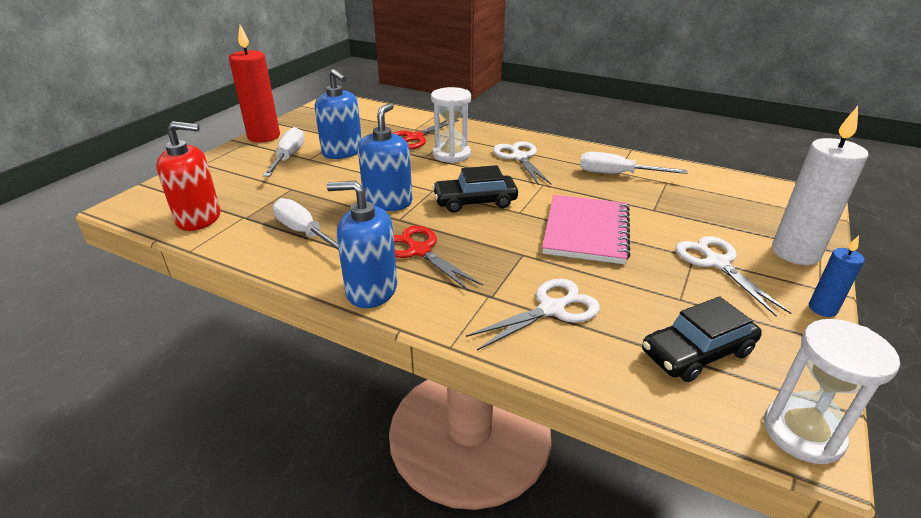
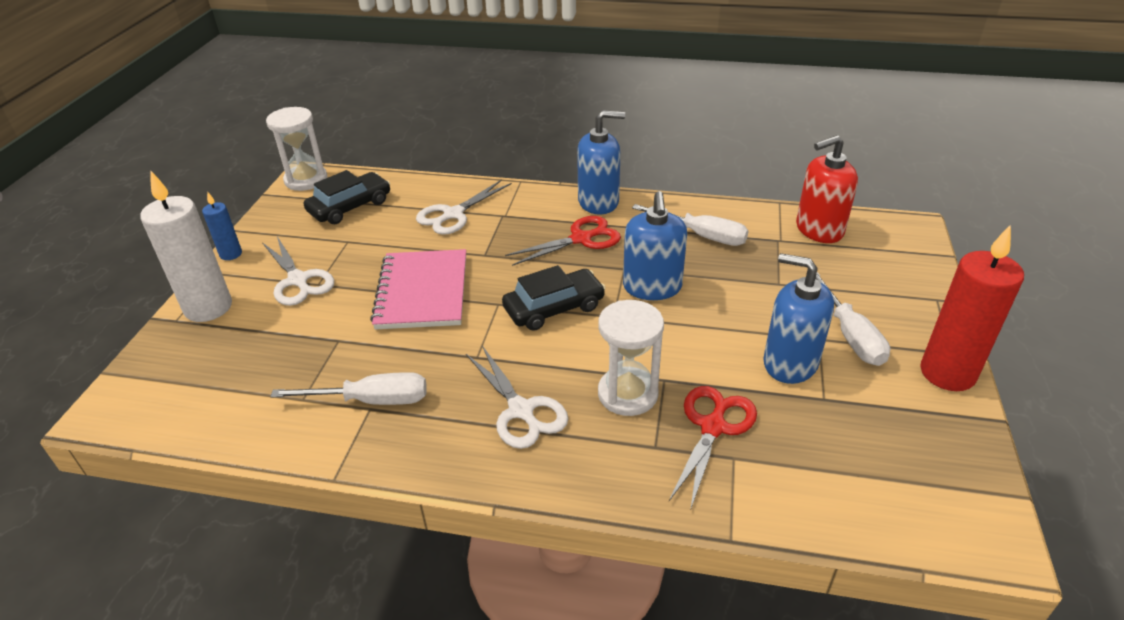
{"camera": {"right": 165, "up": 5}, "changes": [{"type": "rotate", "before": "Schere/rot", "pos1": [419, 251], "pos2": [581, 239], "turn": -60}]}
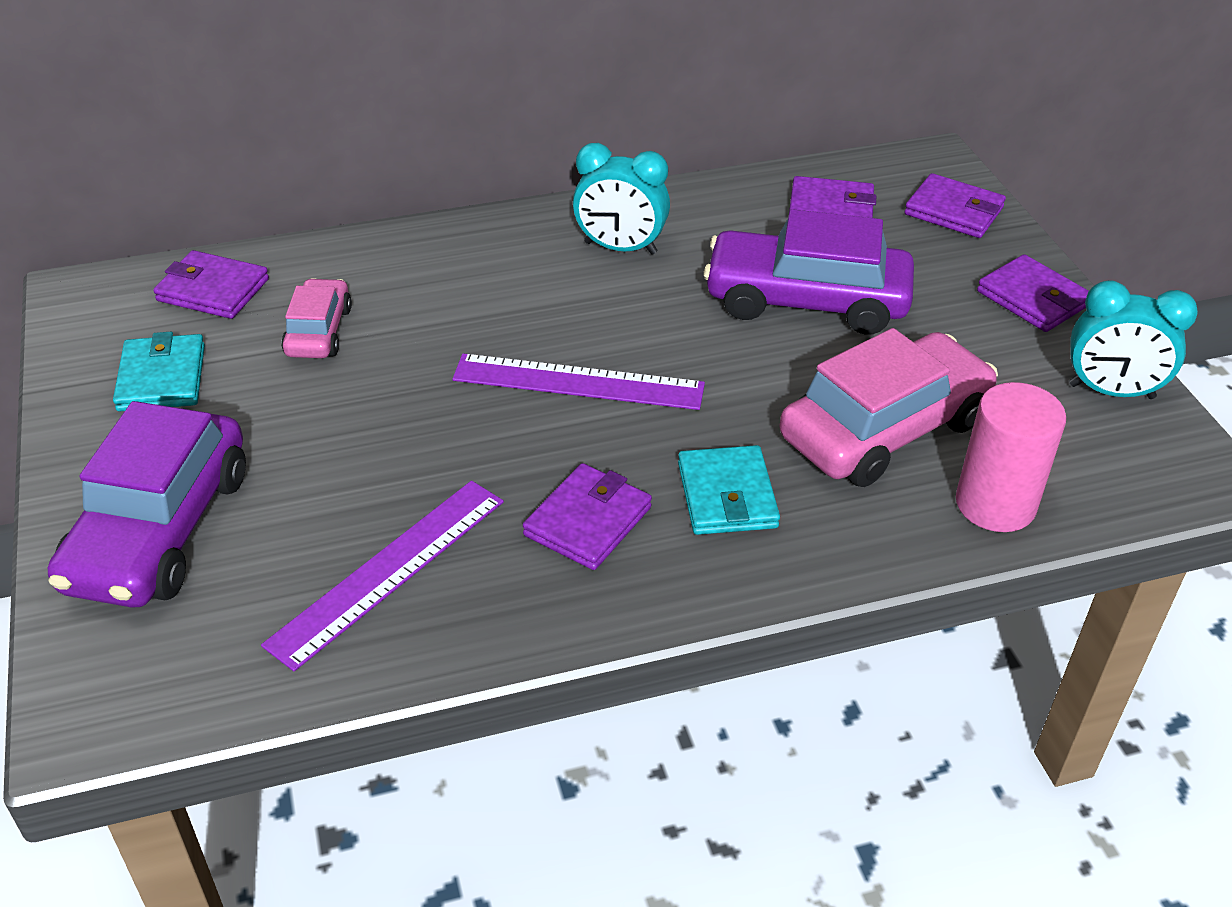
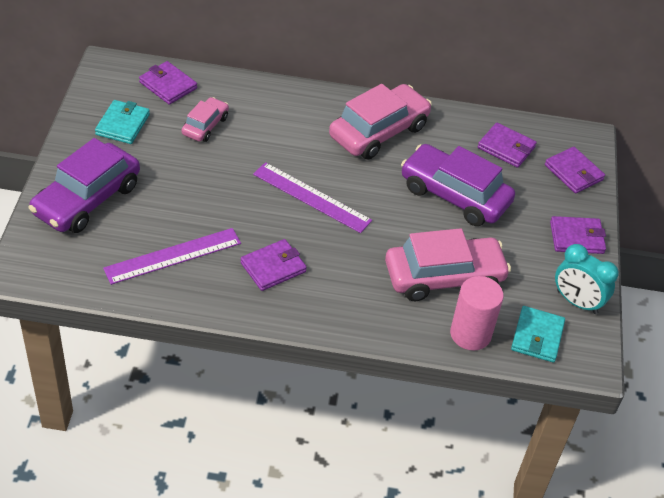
{"camera": {"right": 20, "up": 5}, "changes": [{"type": "replace", "before": "Wecker/türkis", "after": "Auto/rosa", "pos1": [620, 248], "pos2": [379, 132]}, {"type": "move", "before": "Geldbörse/türkis", "pos1": [727, 495], "pos2": [537, 336]}, {"type": "rotate", "before": "Geldbörse/lila", "pos1": [1033, 298], "pos2": [576, 238], "turn": -75}]}
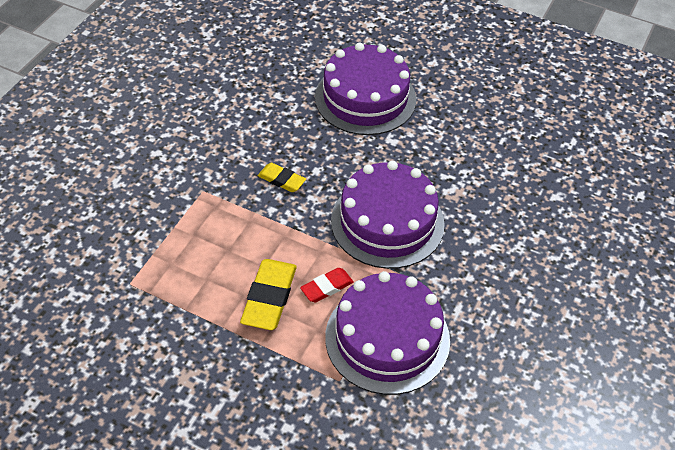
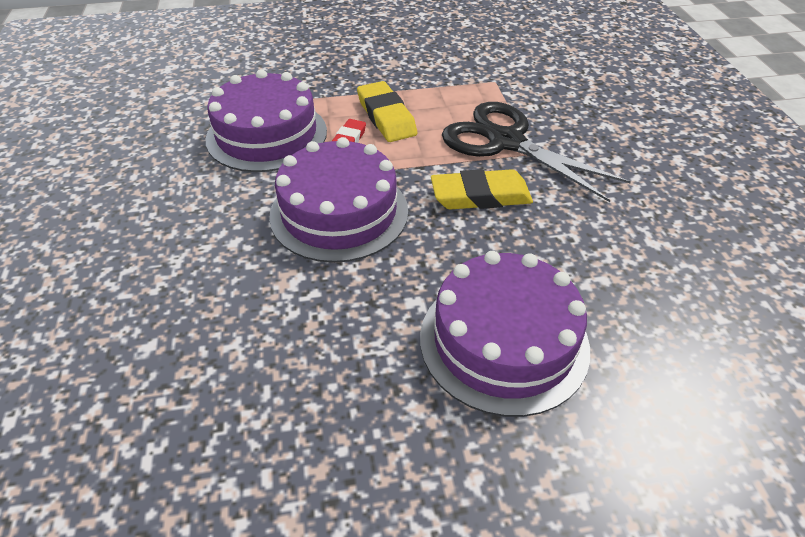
{"camera": {"right": 145, "up": -5}, "changes": [{"type": "resize", "before": "Radiergummi/gelb", "pos1": [281, 180], "pos2": [480, 196], "scale": 1.68}, {"type": "insert", "after": "Schere/schwarz", "pos2": [505, 142]}]}
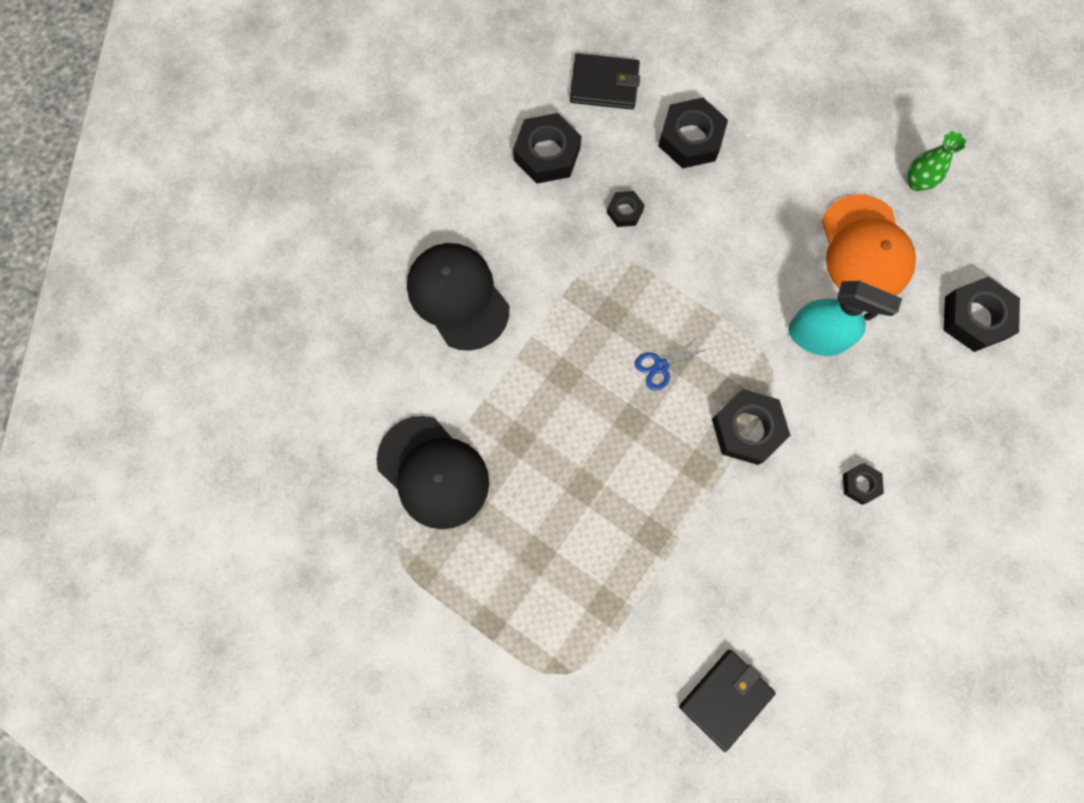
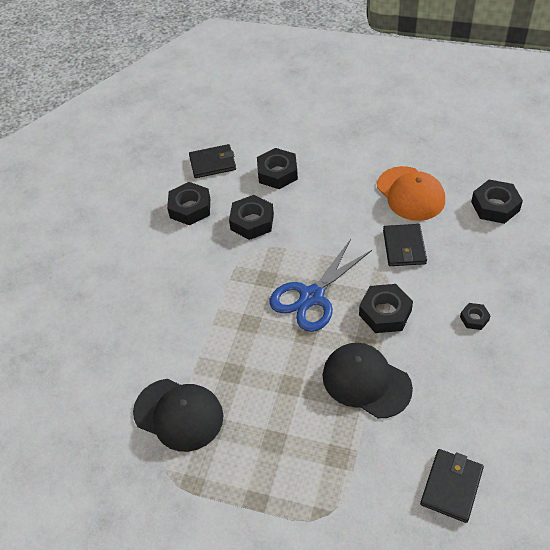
{"camera": {"right": -15, "up": -25}, "changes": [{"type": "resize", "before": "Sechskantmutter/schwarz", "pos1": [625, 211], "pos2": [252, 221], "scale": 1.88}, {"type": "resize", "before": "Schere/blau", "pos1": [661, 366], "pos2": [312, 297], "scale": 2.29}, {"type": "move", "before": "Kappe/schwarz", "pos1": [458, 297], "pos2": [366, 381]}, {"type": "replace", "before": "Sprühflasche/türkis", "after": "Geldbörse/schwarz", "pos1": [817, 336], "pos2": [404, 247]}, {"type": "delete", "before": "Vase/grün", "pos1": [916, 182]}]}
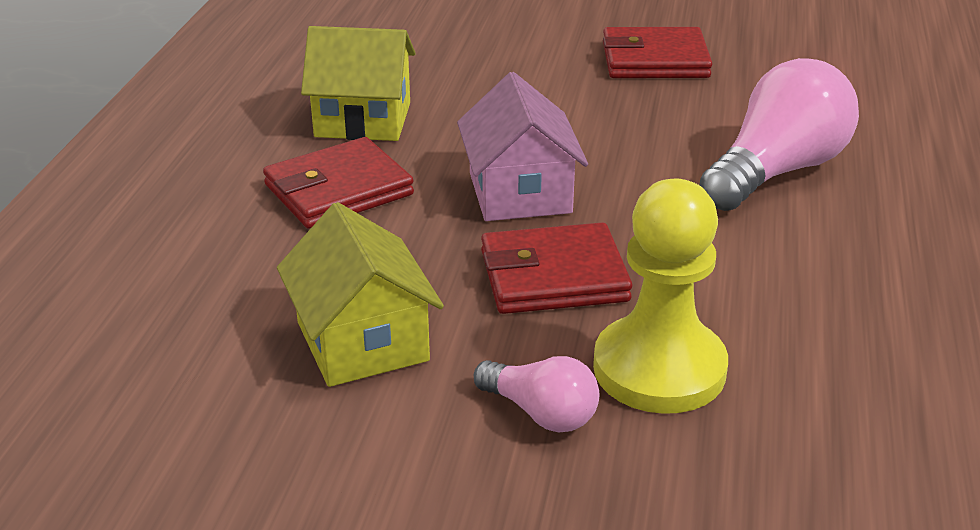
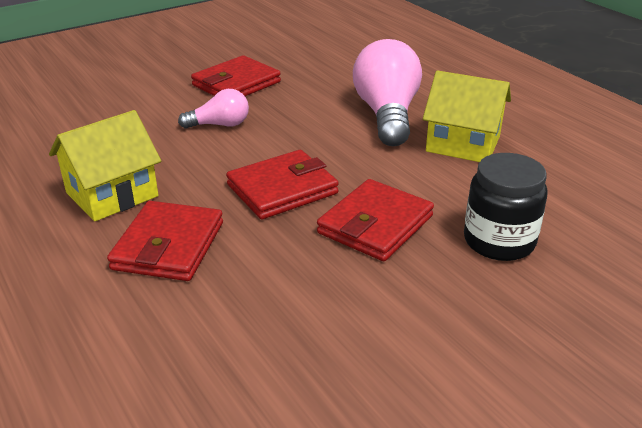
{"camera": {"right": -45, "up": 0}, "changes": [{"type": "move", "before": "Glühbirne/rosa", "pos1": [541, 413], "pos2": [219, 125]}, {"type": "replace", "before": "Haus/rosa", "after": "Geldbörse/rot", "pos1": [520, 193], "pos2": [282, 189]}, {"type": "move", "before": "Haus/gelb", "pos1": [362, 341], "pos2": [463, 144]}, {"type": "replace", "before": "Bauer/gelb", "after": "Einmachglas/schwarz", "pos1": [659, 369], "pos2": [499, 241]}]}
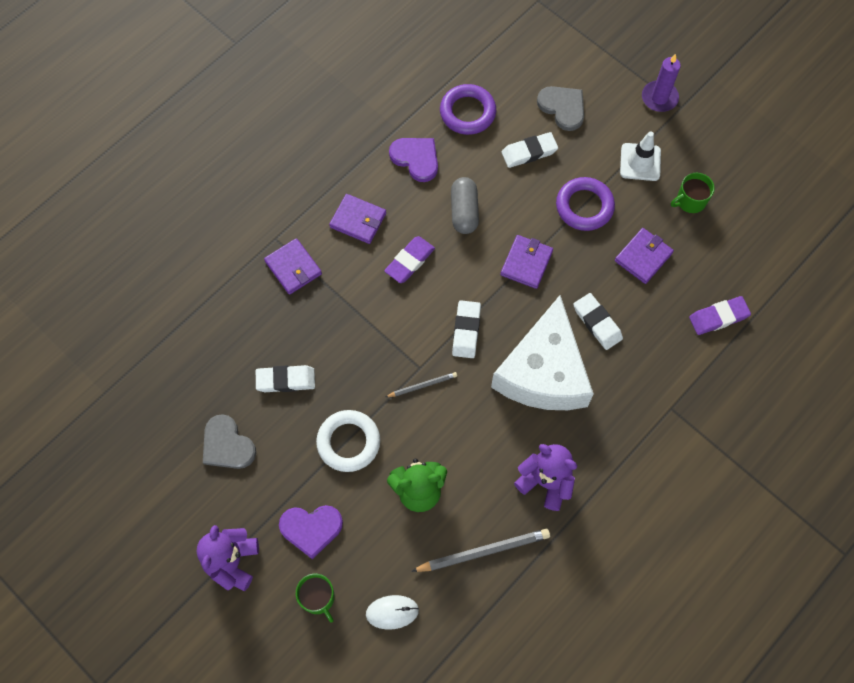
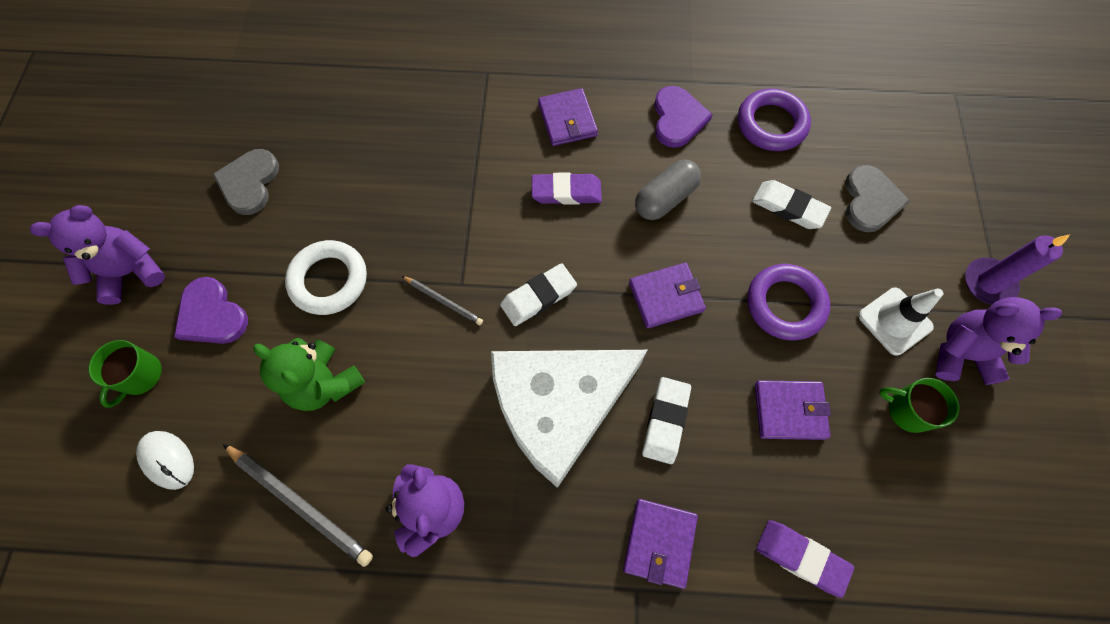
{"camera": {"right": 50, "up": 0}, "changes": [{"type": "move", "before": "Geldbörse/lila", "pos1": [293, 268], "pos2": [659, 543]}, {"type": "insert", "after": "Teddybär/lila", "pos2": [961, 354]}, {"type": "delete", "before": "Radiergummi/weiß", "pos1": [286, 380]}]}
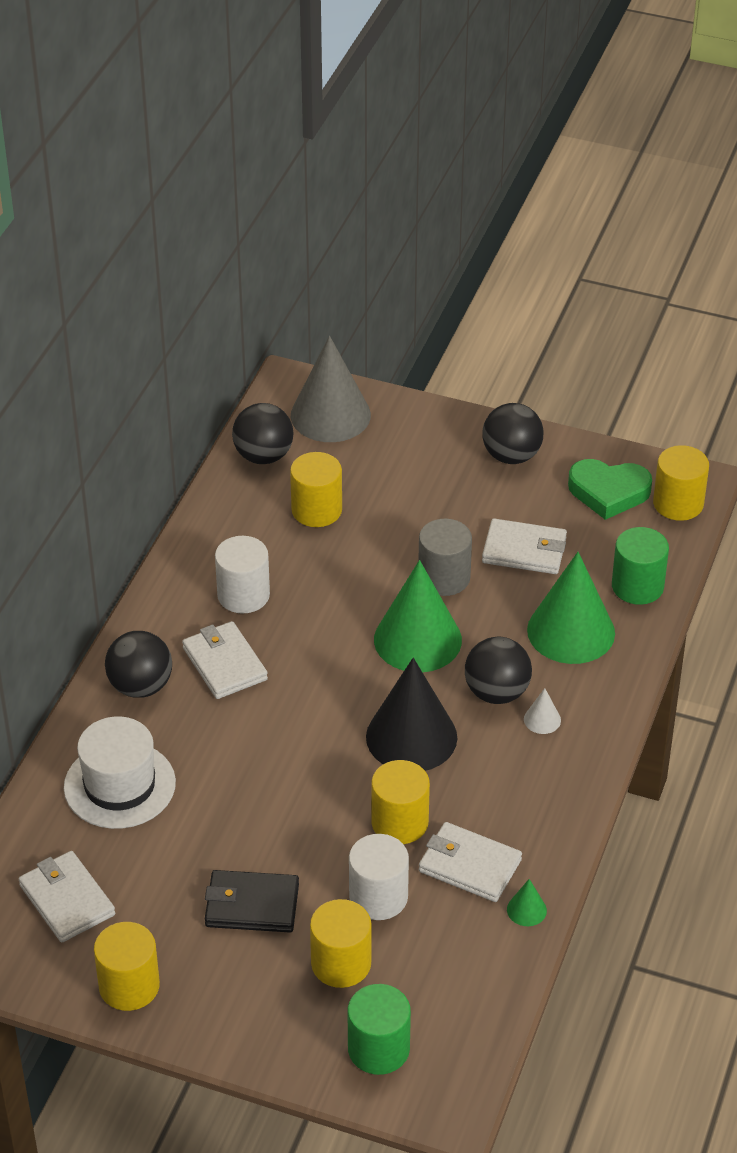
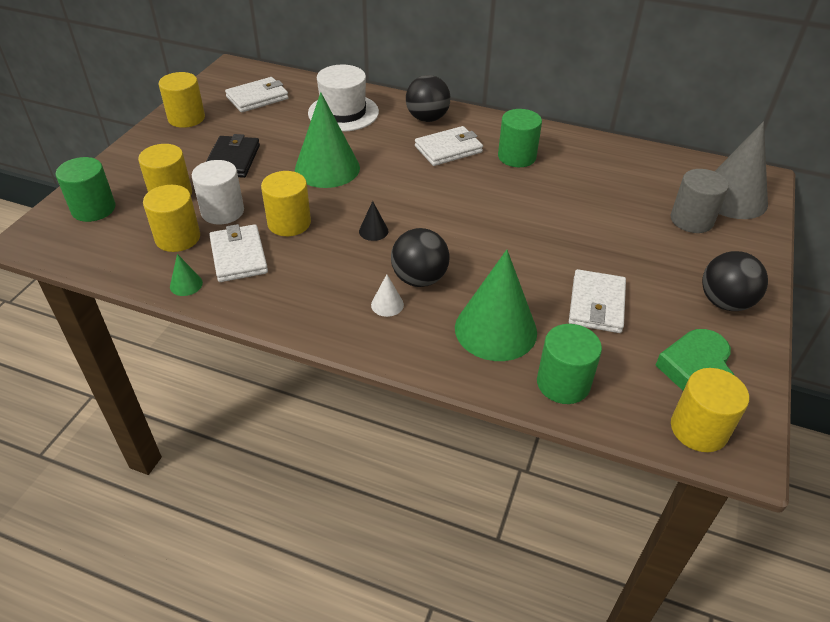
{"camera": {"right": 90, "up": 0}, "changes": [{"type": "move", "before": "Vollzylinder/gelb", "pos1": [316, 510], "pos2": [178, 238]}, {"type": "rotate", "before": "Geldbörse/weiß", "pos1": [469, 865], "pos2": [239, 256], "turn": -45}, {"type": "move", "before": "Kegel/grün", "pos1": [417, 639], "pos2": [327, 168]}, {"type": "resize", "before": "Kegel/schwarz", "pos1": [411, 737], "pos2": [373, 231], "scale": 0.41}, {"type": "recolor", "before": "Vollzylinder/weiß", "after": "Vollzylinder/grün", "pos1": [243, 595], "pos2": [516, 157]}, {"type": "move", "before": "Vollzylinder/grau", "pos1": [444, 578], "pos2": [691, 220]}, {"type": "delete", "before": "Ball/schwarz", "pos1": [263, 456]}]}
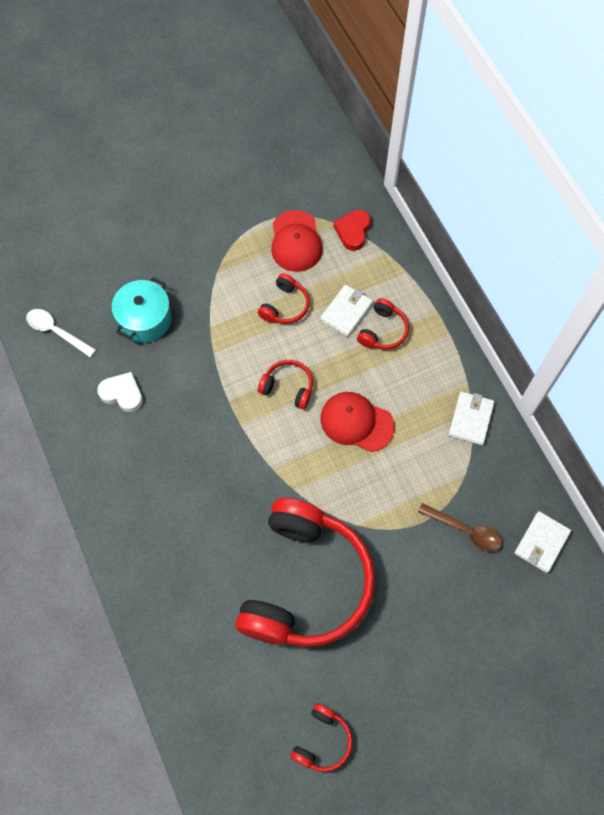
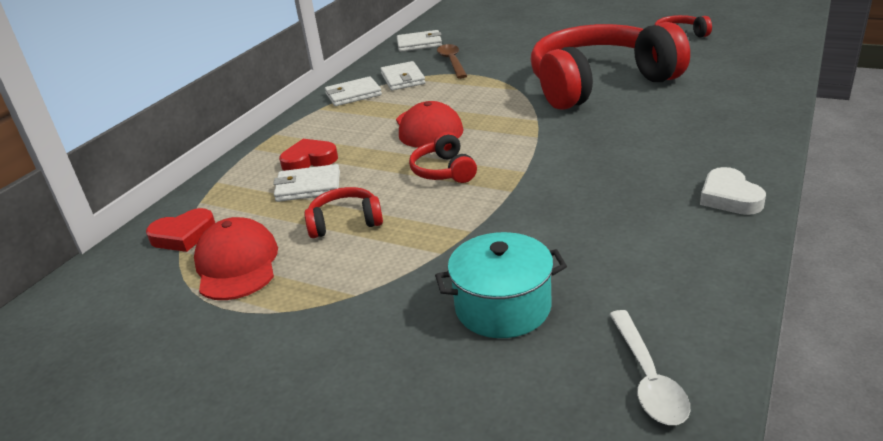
{"camera": {"right": -125, "up": -35}, "changes": [{"type": "rotate", "before": "Kappe/rot", "pos1": [296, 241], "pos2": [237, 264], "turn": -60}, {"type": "replace", "before": "Kopfhörer/rot", "after": "Herz/rot", "pos1": [383, 331], "pos2": [309, 160]}, {"type": "insert", "after": "Geldbörse/weiß", "pos2": [403, 79]}, {"type": "move", "before": "Herz/weiß", "pos1": [122, 394], "pos2": [729, 197]}]}
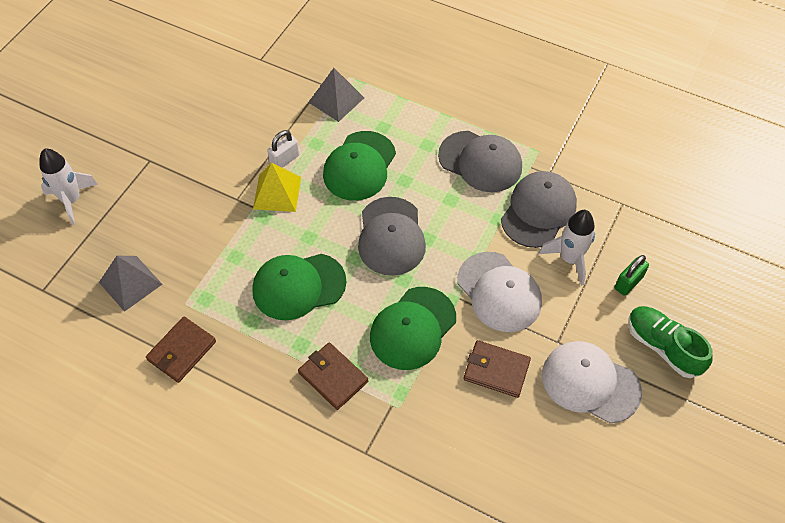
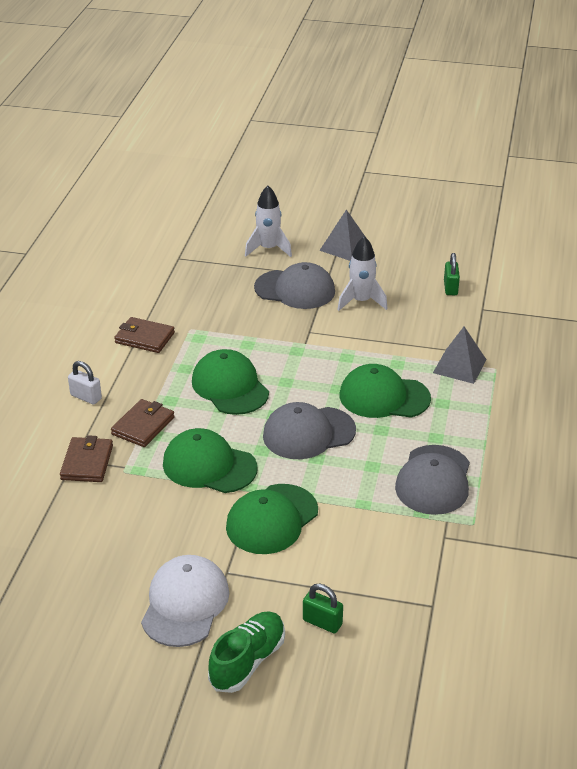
{"camera": {"right": 75, "up": -20}, "changes": [{"type": "move", "before": "Geldbörse/braun", "pos1": [496, 370], "pos2": [87, 462]}, {"type": "move", "before": "Vorhängeschloss/weiß", "pos1": [284, 160], "pos2": [86, 397]}, {"type": "recolor", "before": "Kappe/weiß", "after": "Kappe/grün", "pos1": [499, 292], "pos2": [272, 519]}, {"type": "move", "before": "Kappe/grau", "pos1": [538, 211], "pos2": [295, 289]}, {"type": "move", "before": "Pyramide/grau", "pos1": [130, 283], "pos2": [345, 247]}, {"type": "move", "before": "Rakete/weiß", "pos1": [570, 259], "pos2": [361, 301]}, {"type": "insert", "after": "Vorhängeschloss/grün", "pos2": [450, 288]}, {"type": "delete", "before": "Pyramide/gelb", "pos1": [277, 193]}]}
